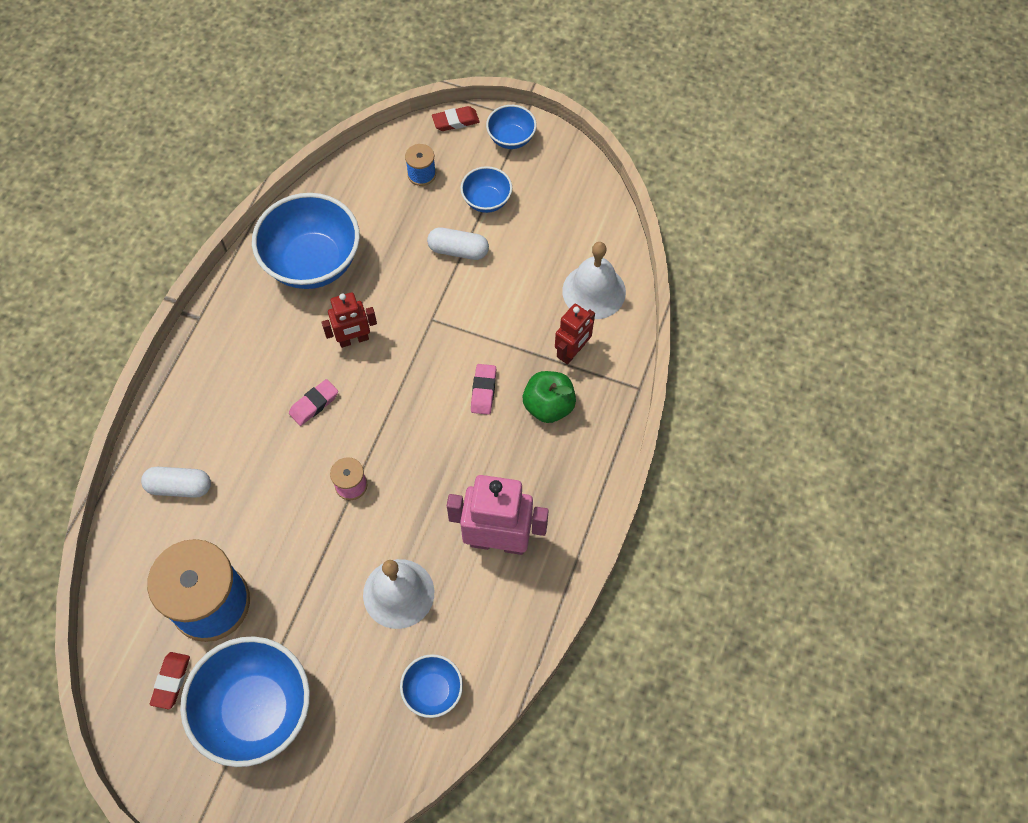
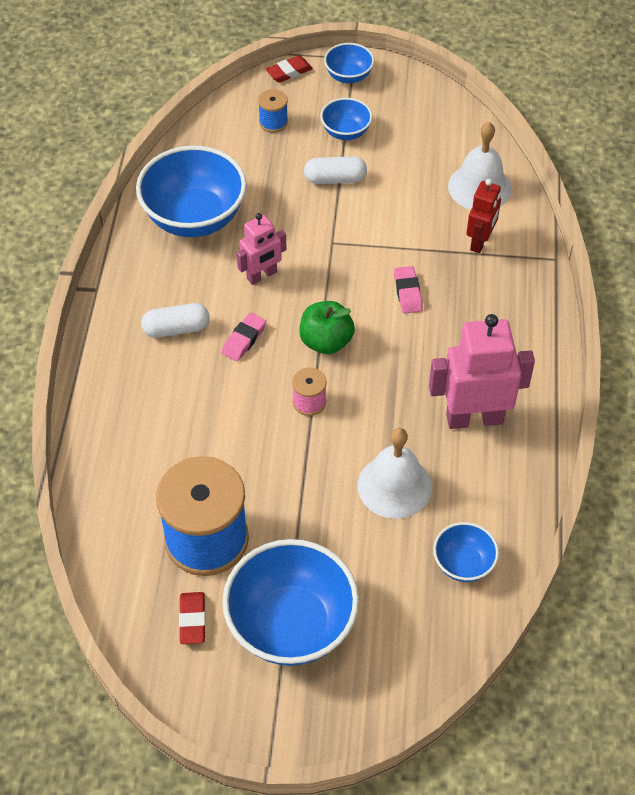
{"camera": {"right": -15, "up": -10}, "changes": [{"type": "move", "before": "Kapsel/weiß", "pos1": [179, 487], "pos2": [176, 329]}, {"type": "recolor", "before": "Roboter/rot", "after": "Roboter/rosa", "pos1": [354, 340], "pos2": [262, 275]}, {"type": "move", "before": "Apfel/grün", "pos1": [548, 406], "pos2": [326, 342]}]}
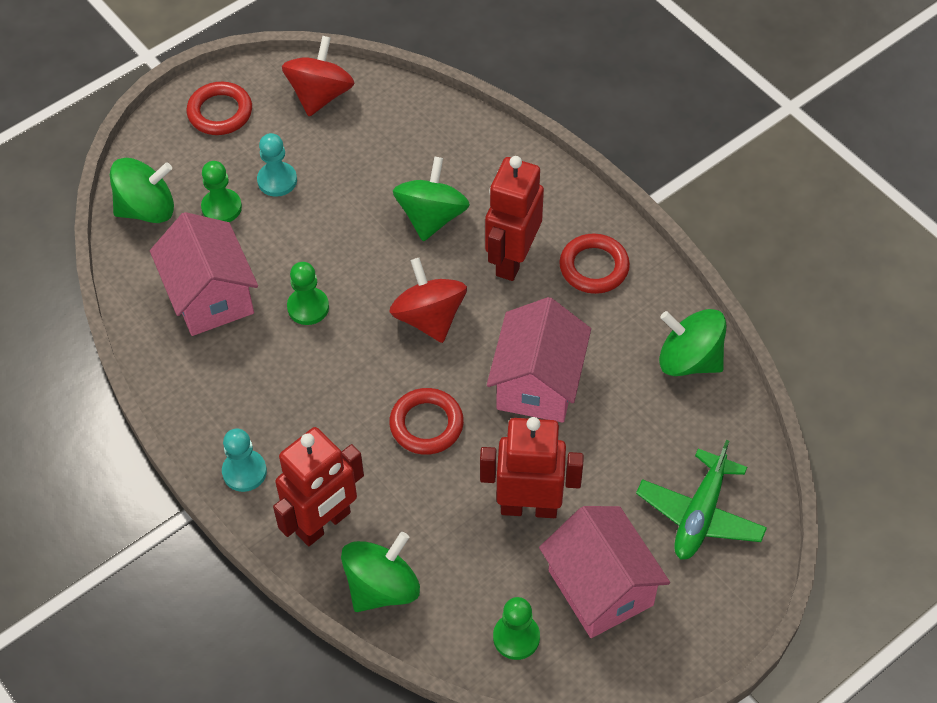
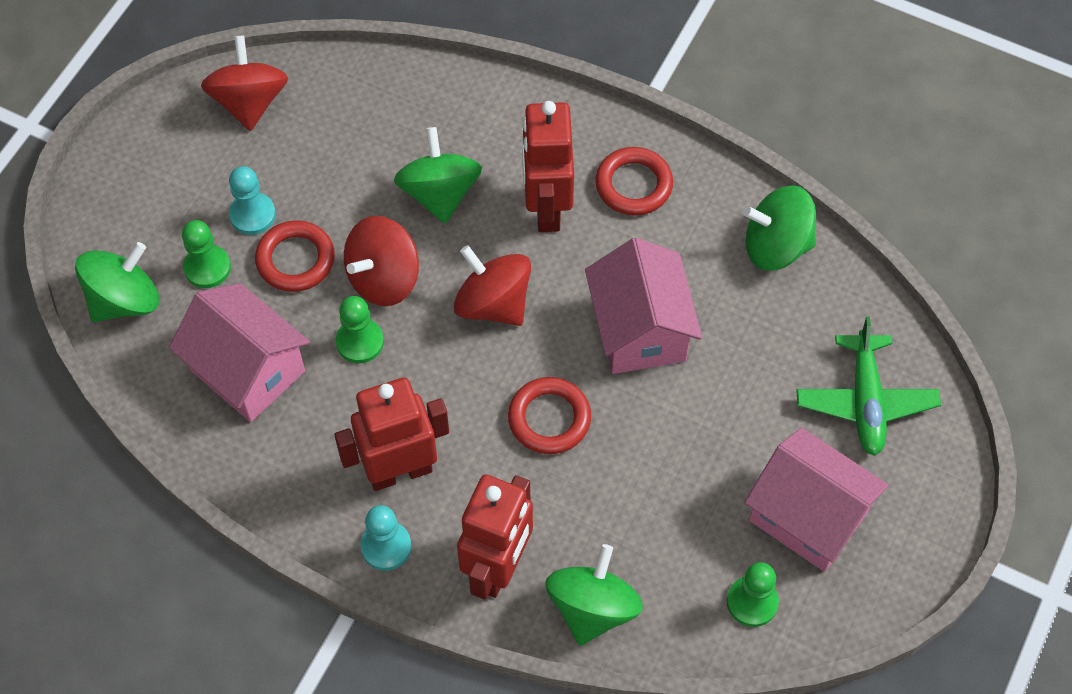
{"camera": {"right": -25, "up": 5}, "changes": [{"type": "move", "before": "Ring/rot", "pos1": [220, 112], "pos2": [295, 259]}, {"type": "move", "before": "Roboter/rot", "pos1": [529, 506], "pos2": [400, 471]}, {"type": "insert", "after": "Kreisel/rot", "pos2": [383, 278]}]}
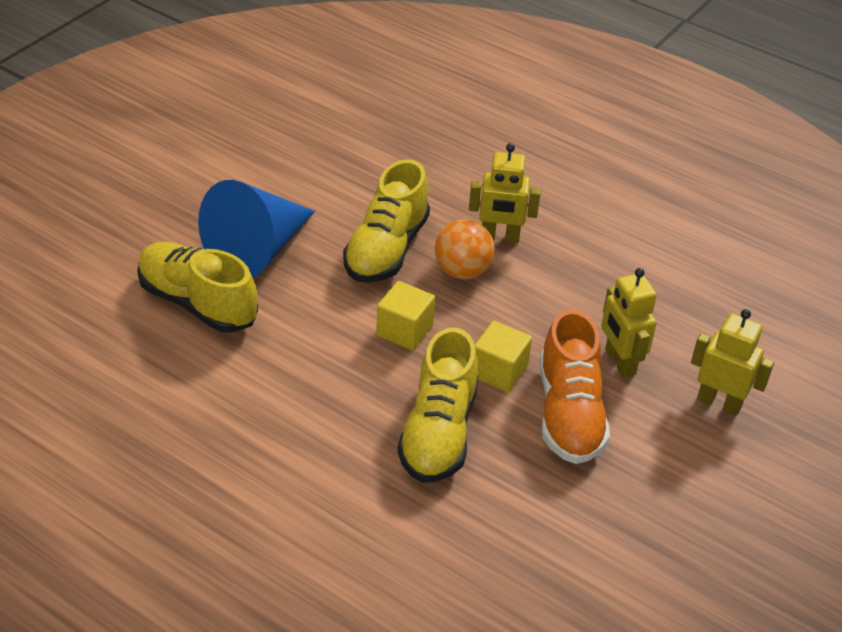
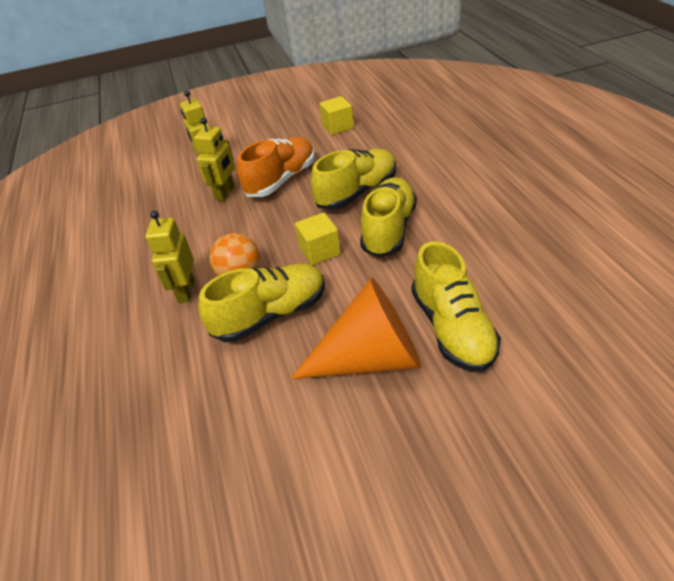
{"camera": {"right": -135, "up": 0}, "changes": [{"type": "rotate", "before": "Roboter/gelb", "pos1": [500, 237], "pos2": [186, 291], "turn": -135}, {"type": "recolor", "before": "Kegel/blau", "after": "Kegel/orange", "pos1": [258, 250], "pos2": [370, 358]}, {"type": "move", "before": "Kubus/gelb", "pos1": [499, 371], "pos2": [337, 126]}, {"type": "insert", "after": "Schuh/gelb", "pos2": [389, 229]}]}
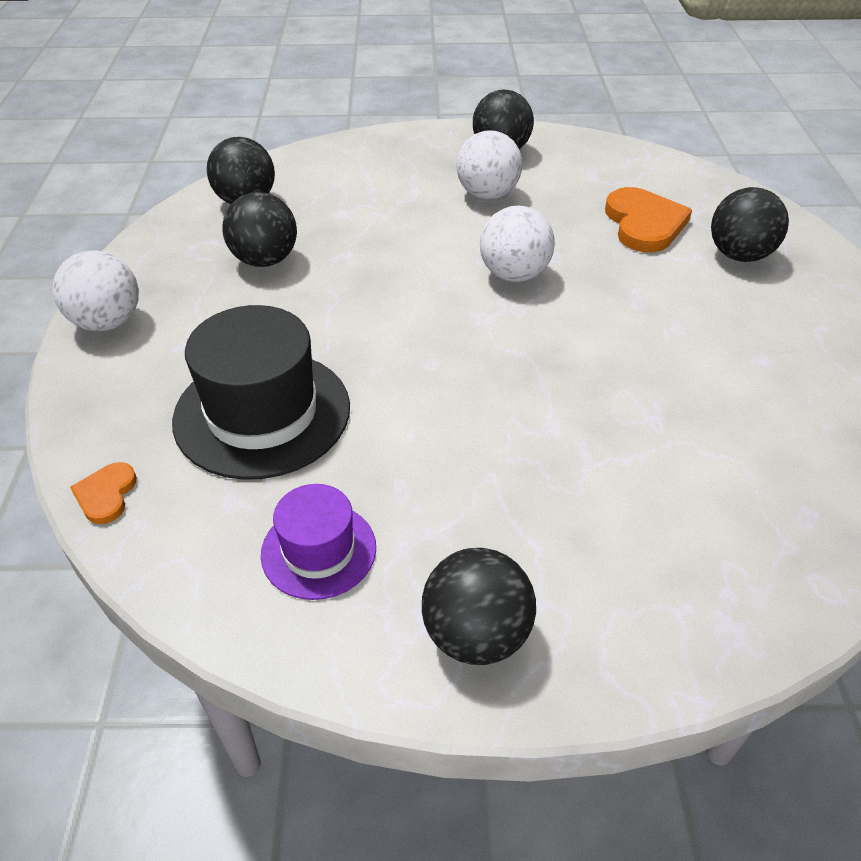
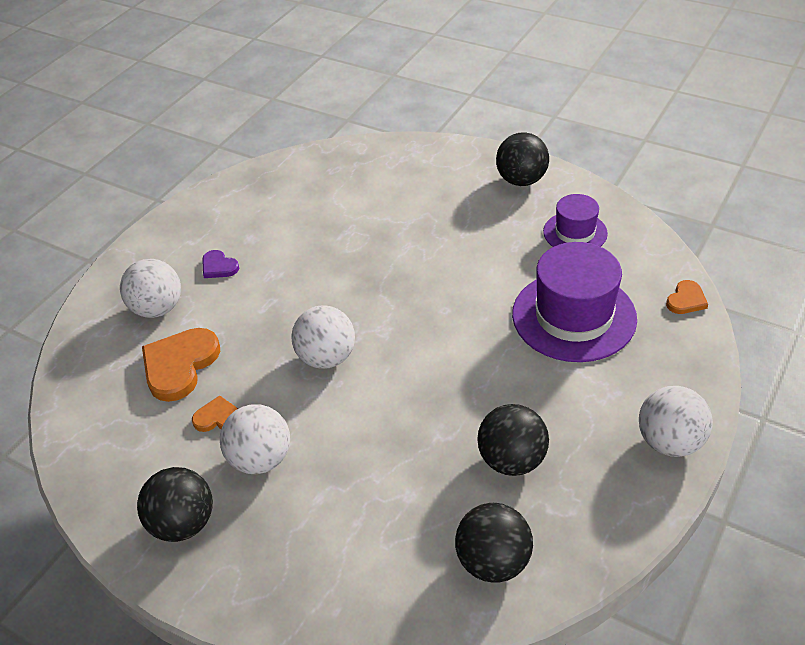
{"camera": {"right": -145, "up": 0}, "changes": [{"type": "recolor", "before": "Ball/schwarz", "after": "Ball/weiß", "pos1": [739, 255], "pos2": [158, 308]}, {"type": "insert", "after": "Herz/orange", "pos2": [218, 417]}, {"type": "insert", "after": "Herz/lila", "pos2": [219, 266]}, {"type": "recolor", "before": "Hut/schwarz", "after": "Hut/lila", "pos1": [262, 413], "pos2": [574, 316]}]}
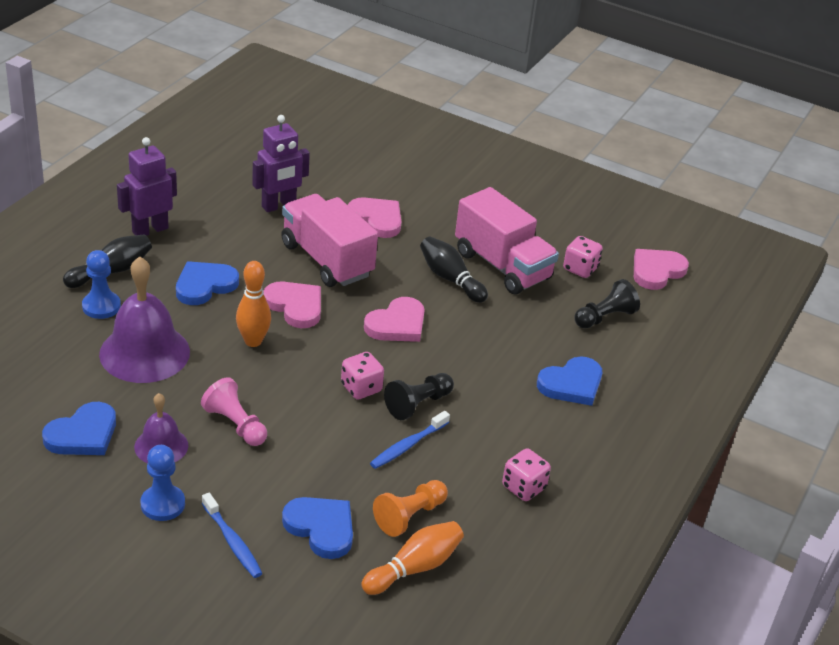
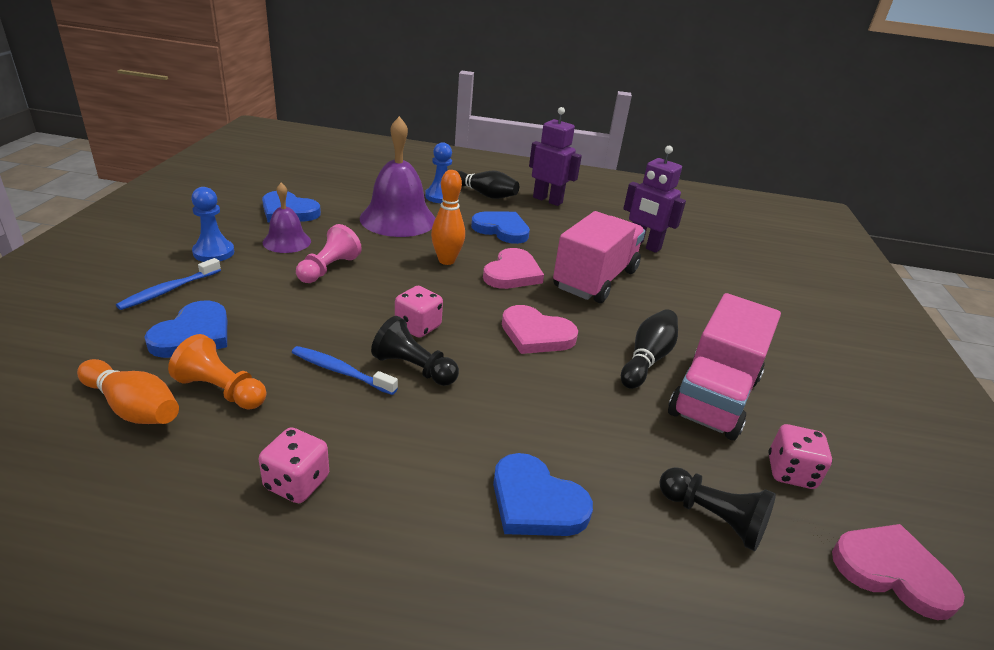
{"camera": {"right": 70, "up": -5}, "changes": [{"type": "delete", "before": "Herz/rosa", "pos1": [377, 219]}]}
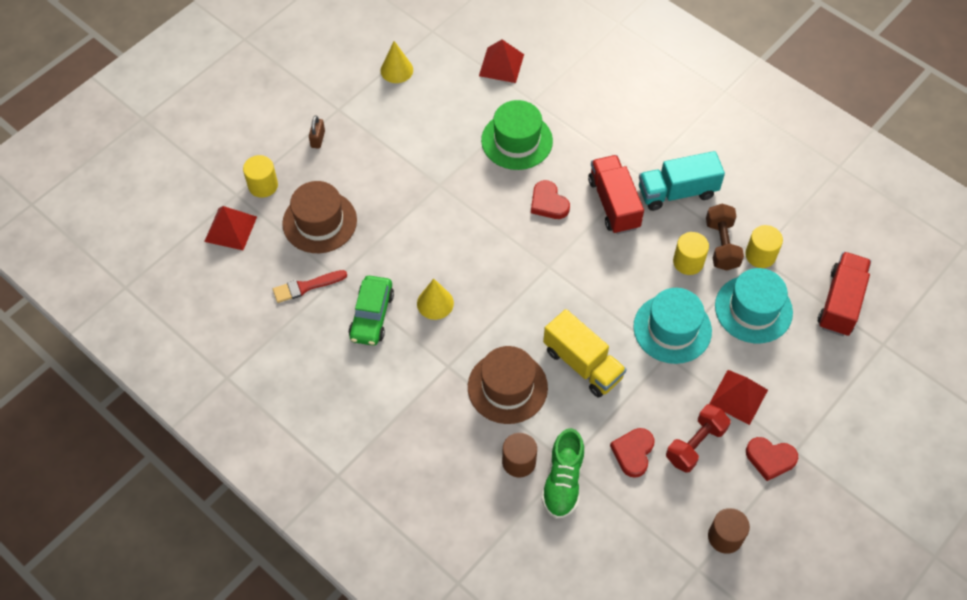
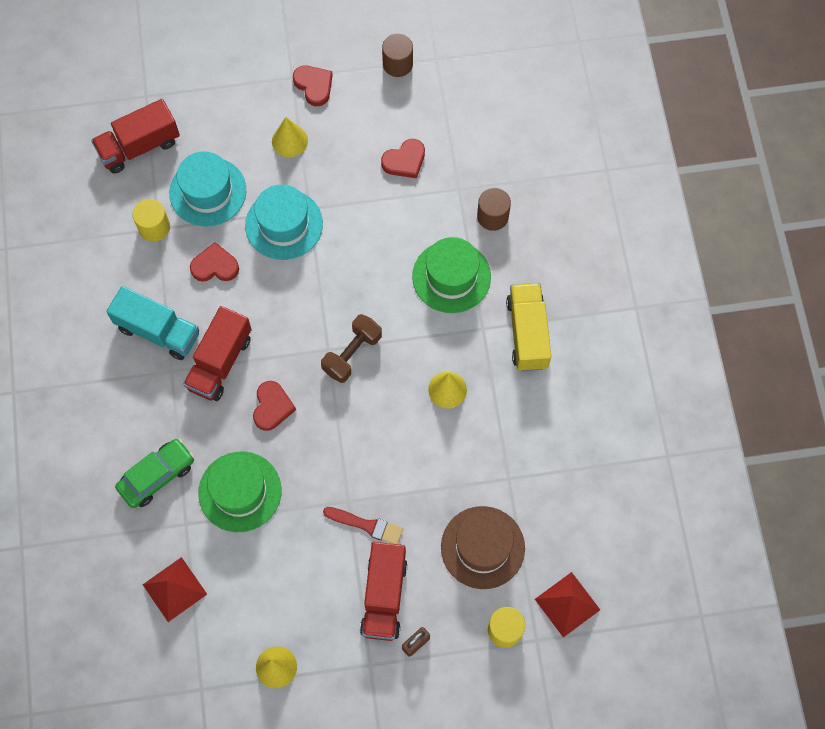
{"camera": {"right": -140, "up": 10}, "changes": [{"type": "move", "before": "Auto/grün", "pos1": [372, 316], "pos2": [157, 476]}, {"type": "replace", "before": "Vollzylinder/gelb", "after": "Herz/rot", "pos1": [688, 262], "pos2": [215, 266]}, {"type": "replace", "before": "Pyramide/rot", "after": "Kegel/gelb", "pos1": [738, 397], "pos2": [289, 140]}, {"type": "move", "before": "Hantel/braun", "pos1": [721, 245], "pos2": [352, 354]}, {"type": "move", "before": "Pinsel/rot", "pos1": [306, 286], "pos2": [366, 525]}, {"type": "insert", "after": "Lastwagen/rot", "pos2": [384, 596]}, {"type": "recolor", "before": "Hut/braun", "after": "Hut/grün", "pos1": [507, 387], "pos2": [451, 276]}, {"type": "move", "before": "Lastwagen/gelb", "pos1": [582, 364], "pos2": [527, 333]}, {"type": "delete", "before": "Schuh/grün", "pos1": [563, 481]}, {"type": "delete", "before": "Hantel/rot", "pos1": [695, 444]}]}
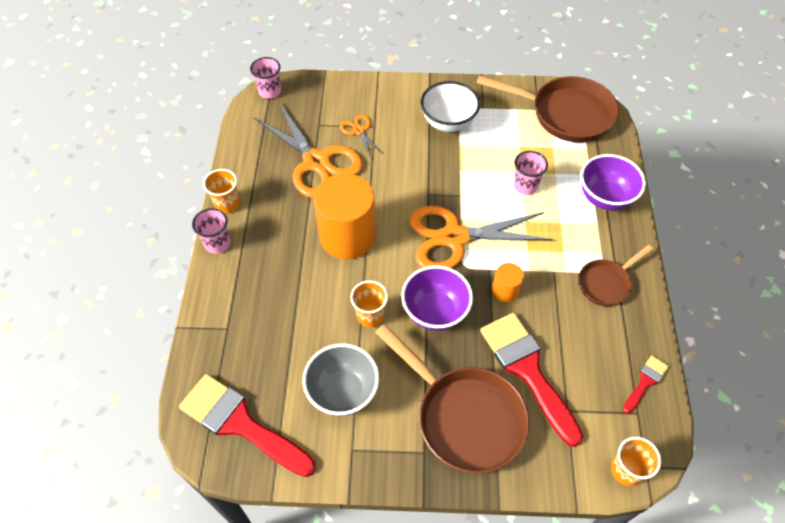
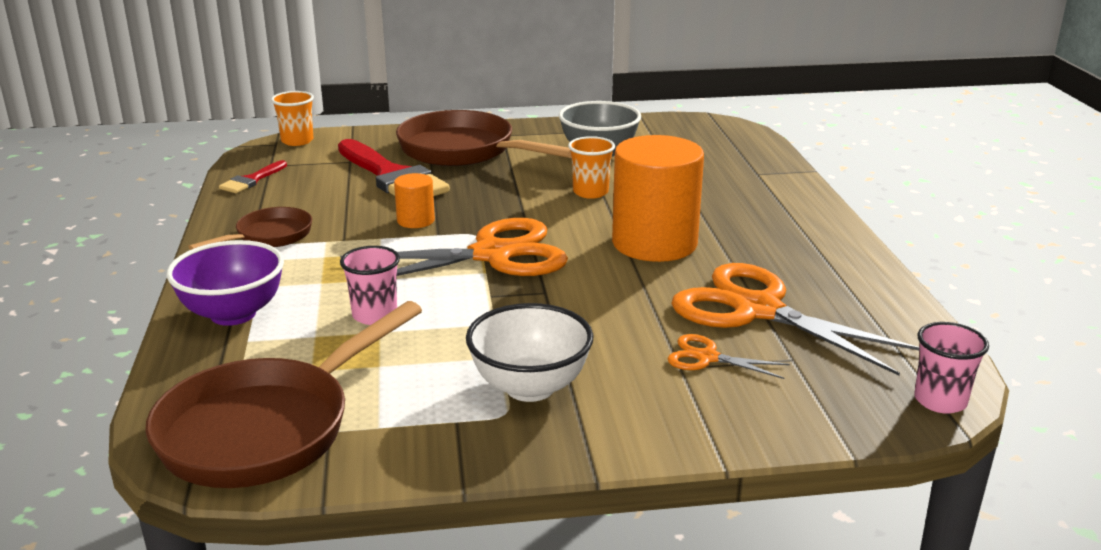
{"camera": {"right": 170, "up": -30}, "changes": [{"type": "rotate", "before": "Pfanne/braun", "pos1": [565, 114], "pos2": [267, 428], "turn": -60}, {"type": "rotate", "before": "Schere/orange", "pos1": [359, 131], "pos2": [707, 357], "turn": 150}, {"type": "delete", "before": "Pinsel/rot", "pos1": [240, 423]}, {"type": "delete", "before": "Becher/rosa", "pos1": [217, 243]}, {"type": "delete", "before": "Becher/orange", "pos1": [227, 204]}, {"type": "delete", "before": "Schüssel/lila", "pos1": [435, 312]}]}
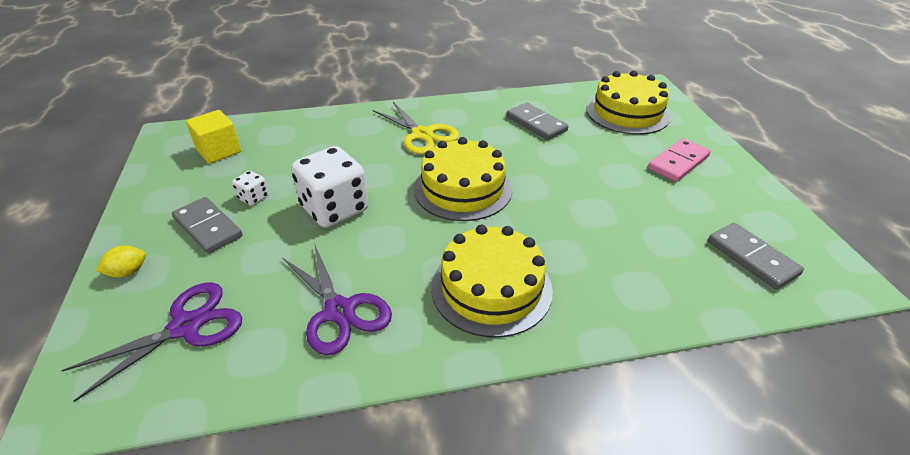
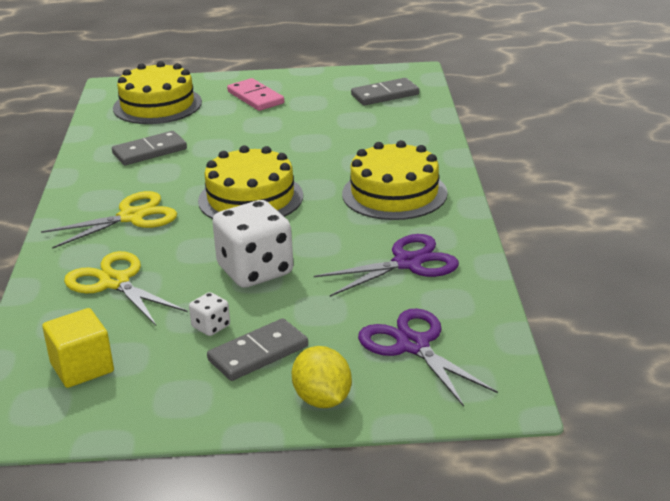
{"camera": {"right": -80, "up": -10}, "changes": [{"type": "insert", "after": "Schere/gelb", "pos2": [115, 282]}, {"type": "resize", "before": "Zitrone/gelb", "pos1": [128, 272], "pos2": [322, 400], "scale": 1.57}]}
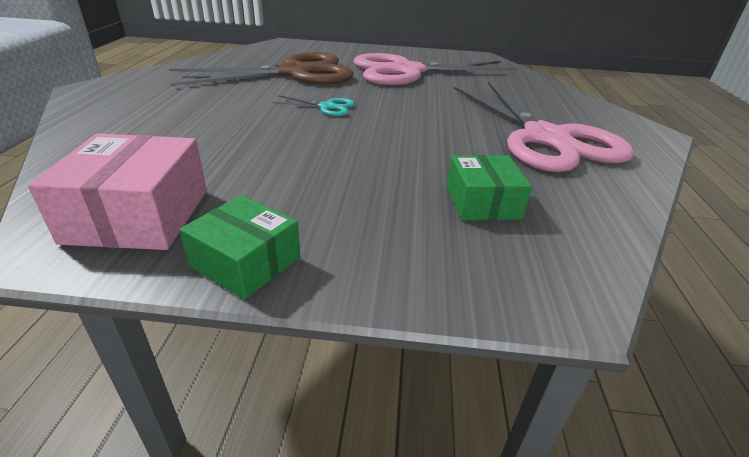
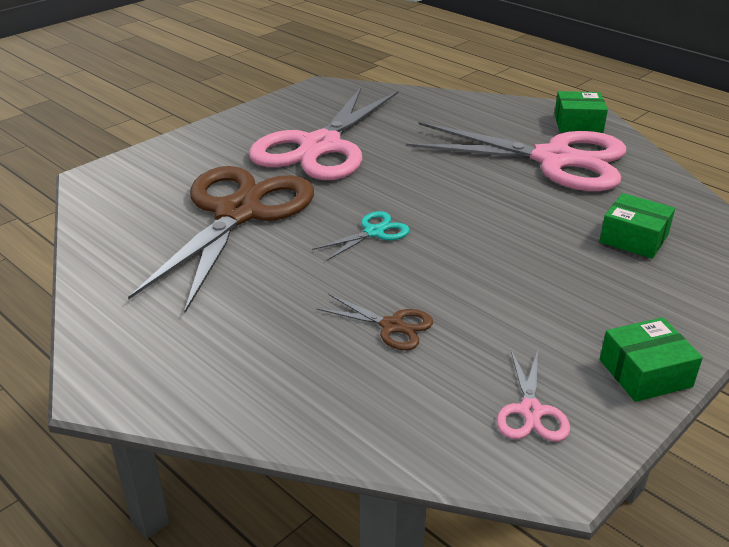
{"camera": {"right": -50, "up": 0}, "changes": [{"type": "insert", "after": "Schere/braun", "pos2": [392, 326]}, {"type": "replace", "before": "Schachtel/rosa", "after": "Schere/rosa", "pos1": [138, 215], "pos2": [531, 411]}, {"type": "insert", "after": "Schachtel/grün", "pos2": [578, 123]}]}
